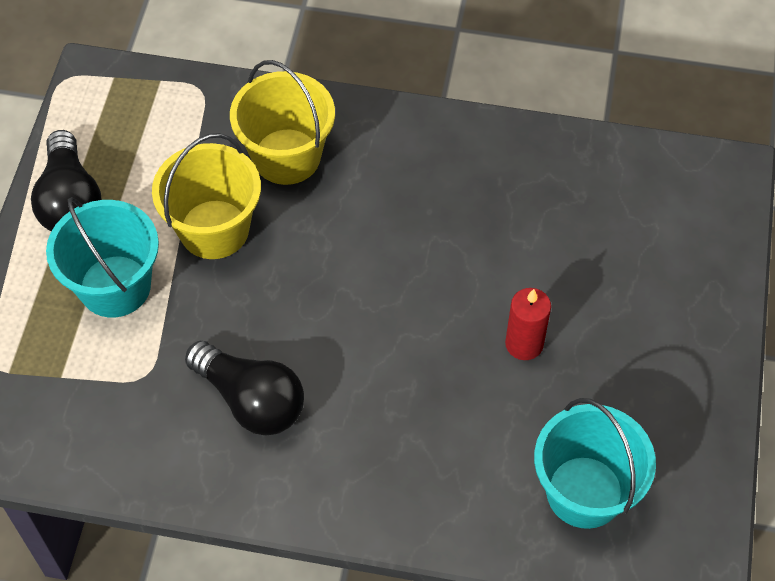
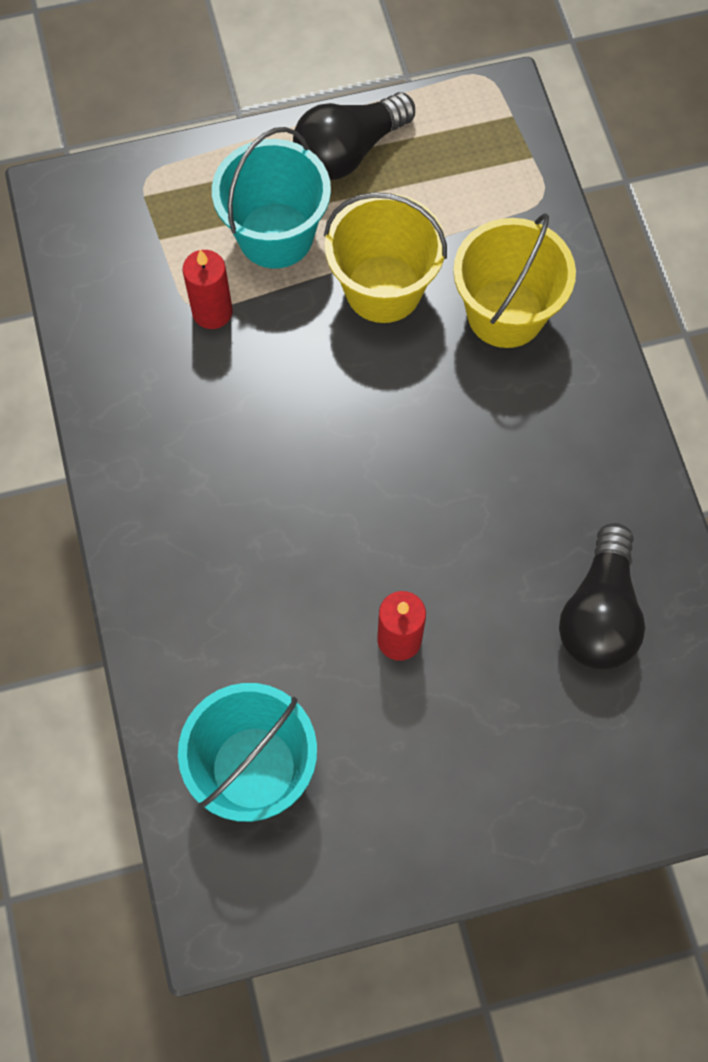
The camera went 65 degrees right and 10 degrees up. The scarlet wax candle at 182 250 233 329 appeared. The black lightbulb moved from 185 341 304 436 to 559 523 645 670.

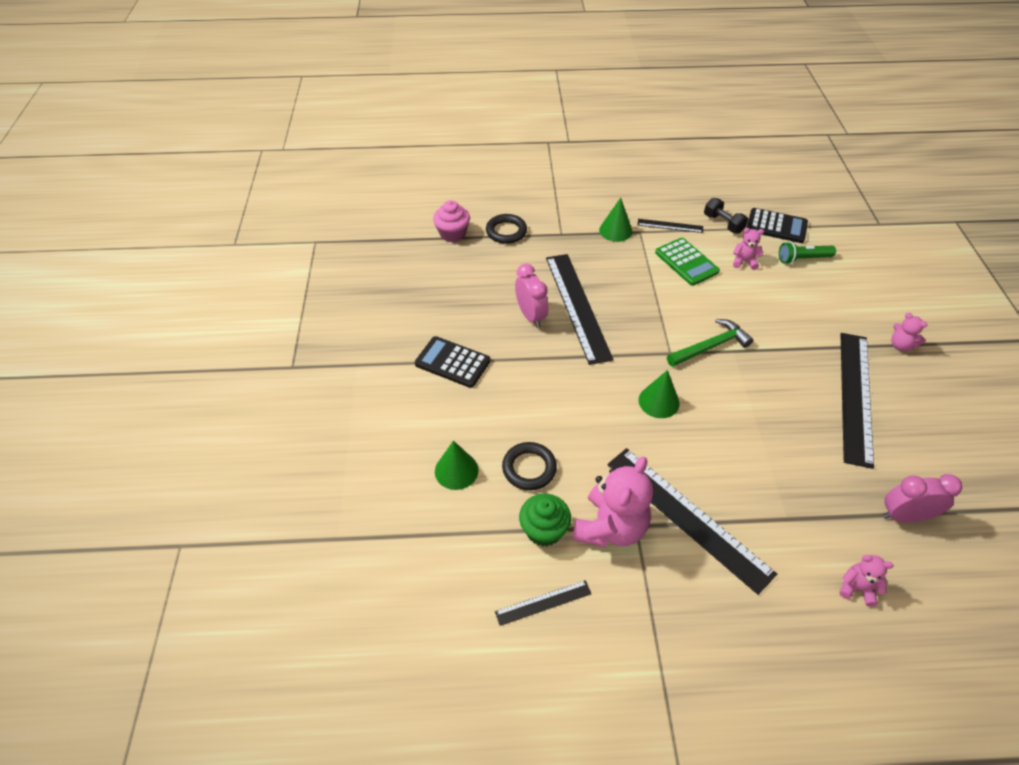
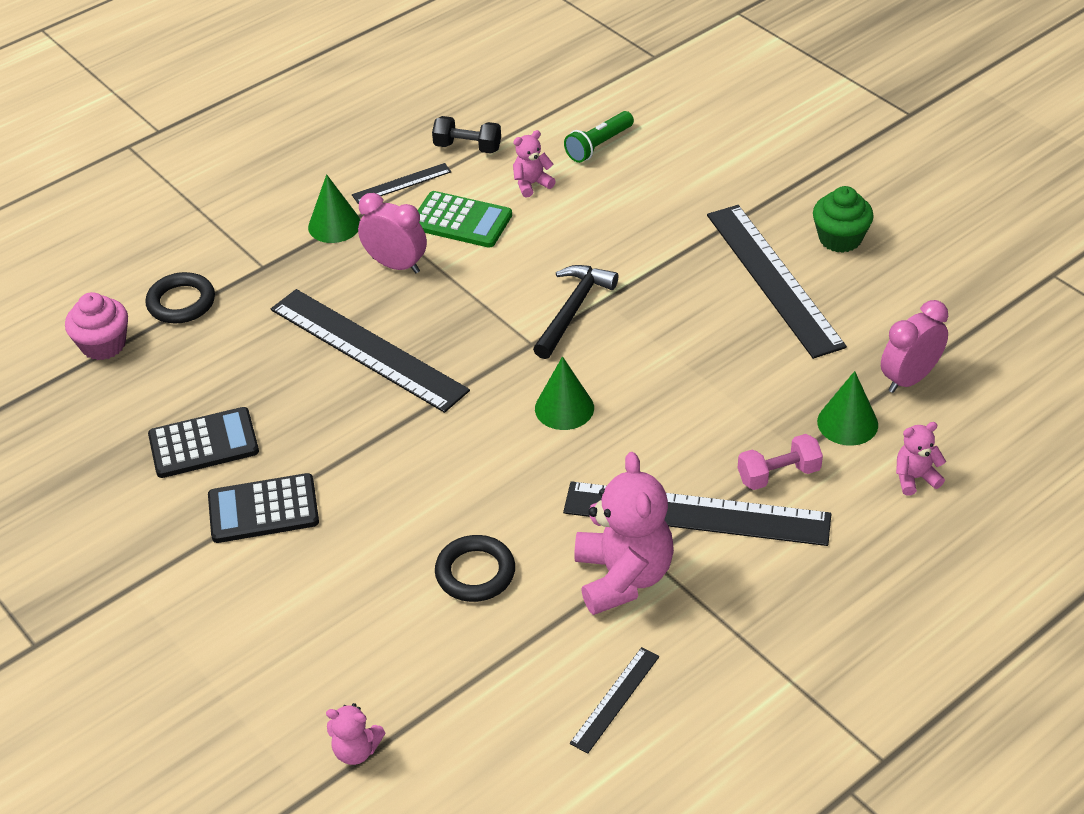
The camera went 35 degrees left and 5 degrees down. The rose-pink hand weight at 738 434 823 490 appeared. The emerald cone shape moved from 435 441 479 490 to 817 371 878 446. The rose-pink clock moved from 515 263 548 327 to 358 193 427 273. The emerald fairy cake moved from 519 494 571 547 to 813 186 874 253. The black calculator moved from 747 208 808 243 to 148 407 259 478. The rose-pink teddy moved from 891 313 927 351 to 326 703 385 765. The emerald hammer at 667 319 753 367 became the black hammer at 533 265 618 359.

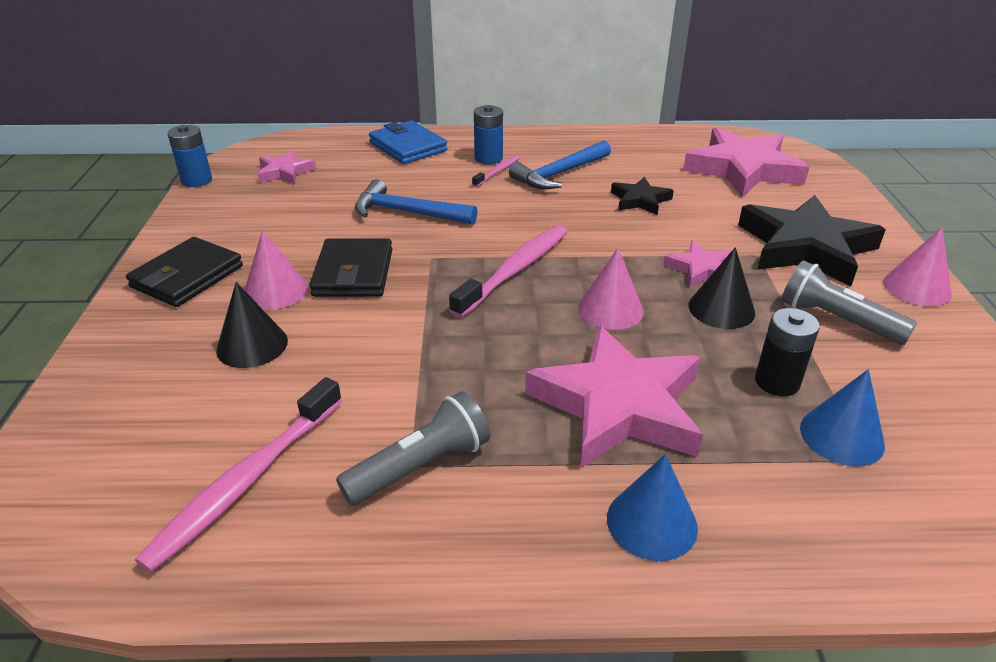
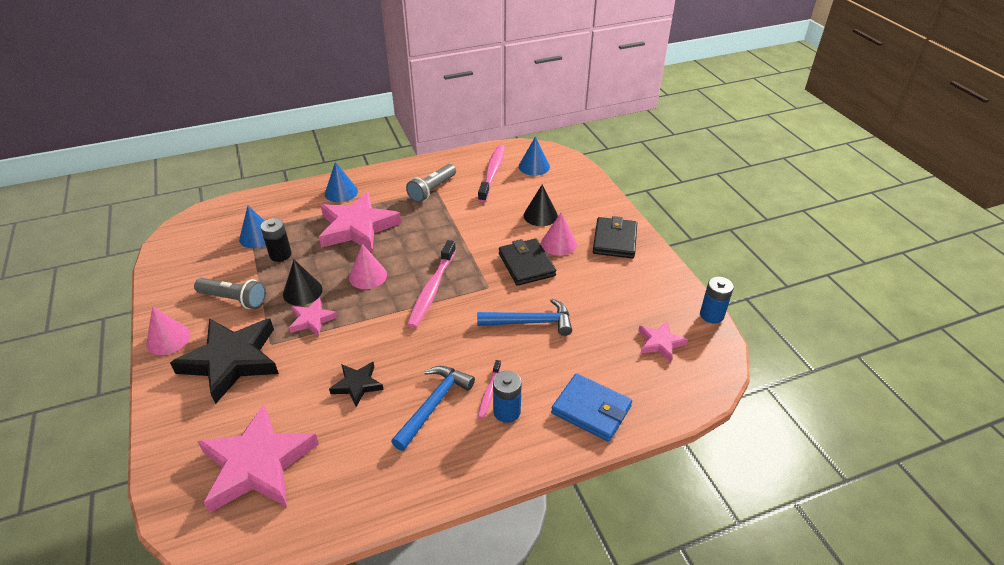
The camera went 160 degrees right and 5 degrees up. The cobalt cone shape at 519 136 550 176 appeared.

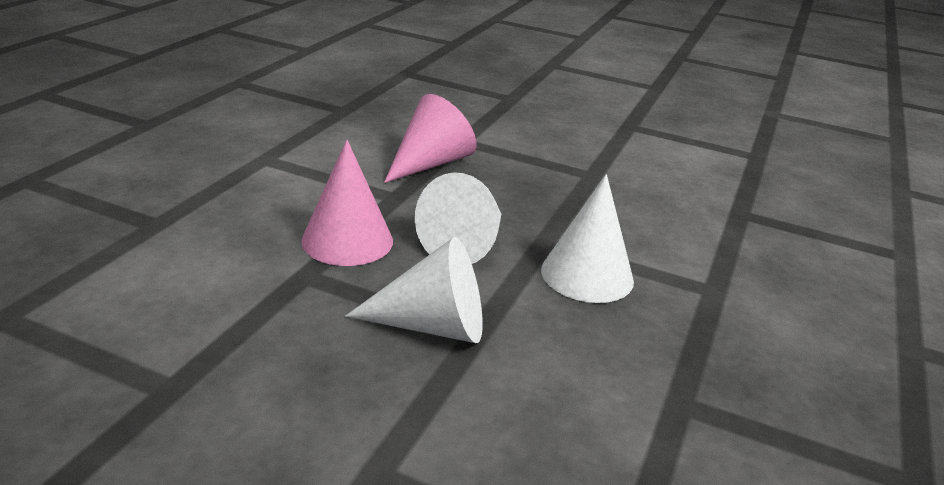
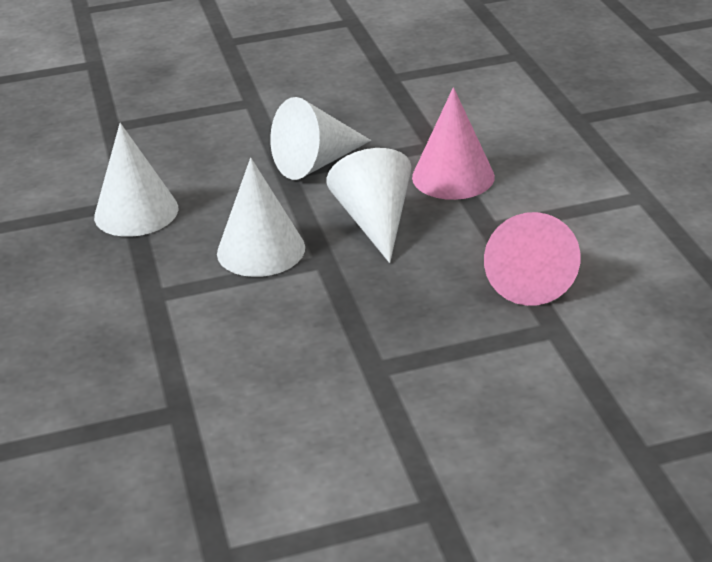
The camera went 145 degrees right and 5 degrees up. The white cone shape at 94 123 178 237 appeared.

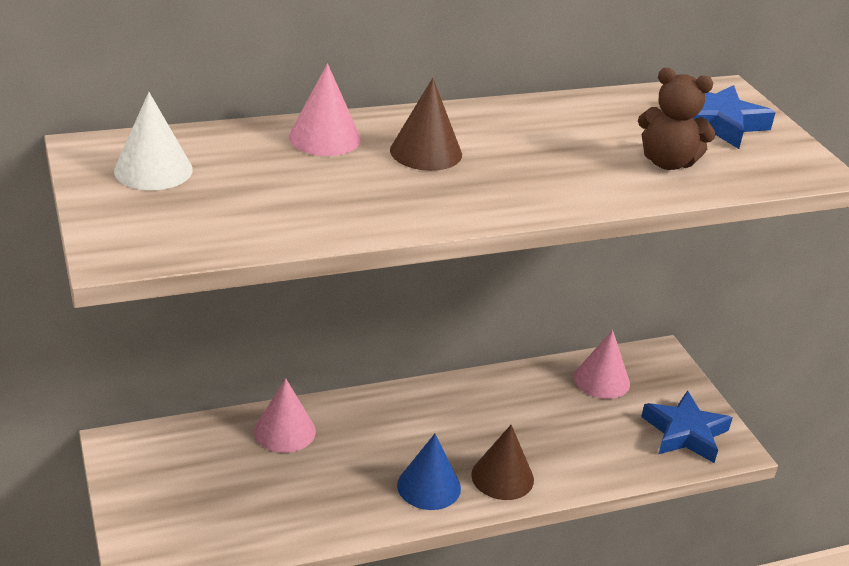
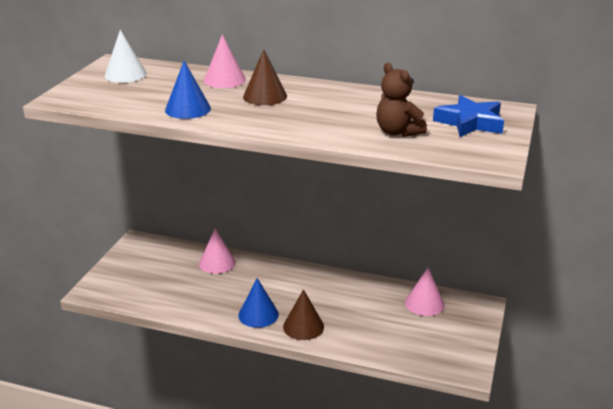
The camera went 40 degrees right and 5 degrees down. The cobalt star shape at 641 391 732 463 disappeared. The cobalt cone shape at 165 61 211 119 appeared.

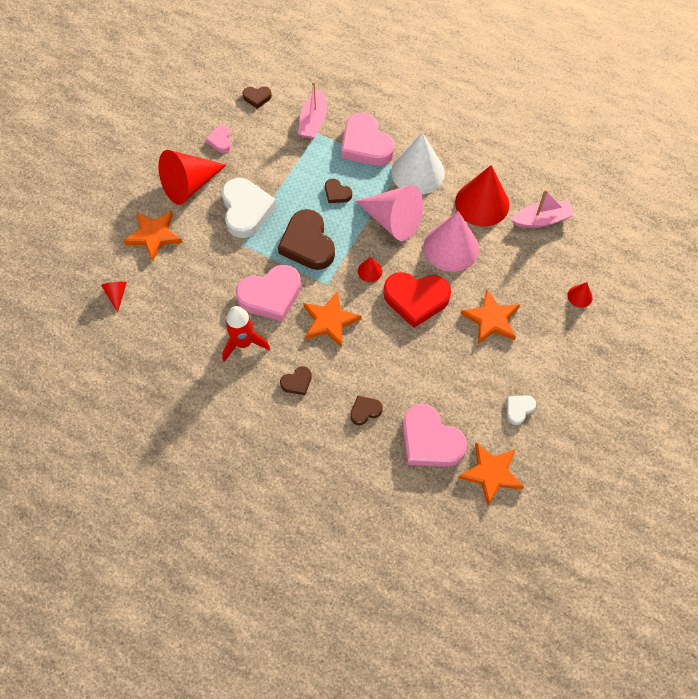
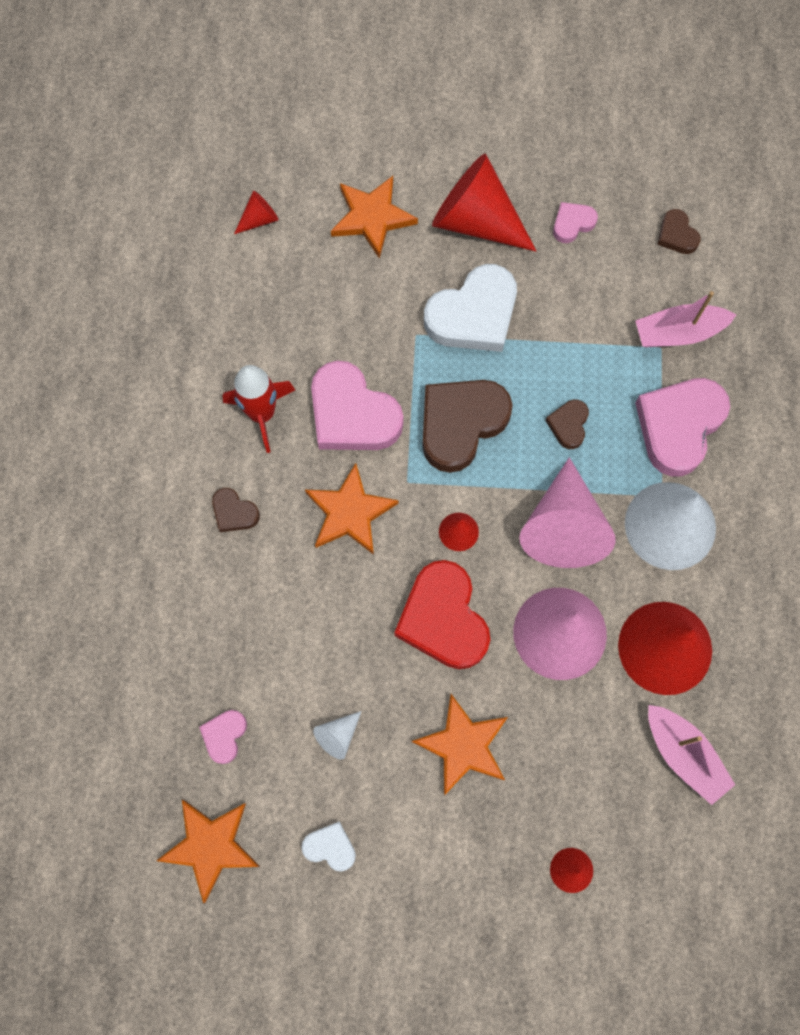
The camera went 65 degrees right and 10 degrees up. The brown heart at 350 396 383 425 disappeared. The white cone shape at 313 711 361 760 appeared. The rose-pink heart at 403 404 467 467 changed to 0.48 times the size.

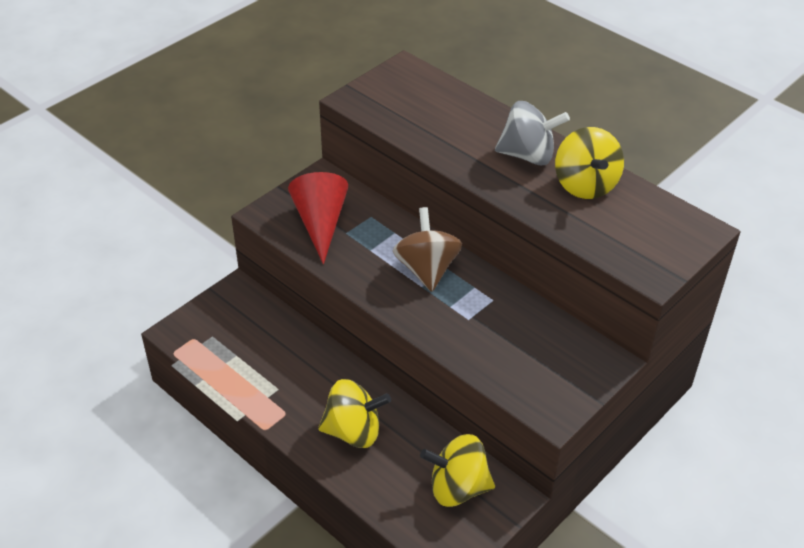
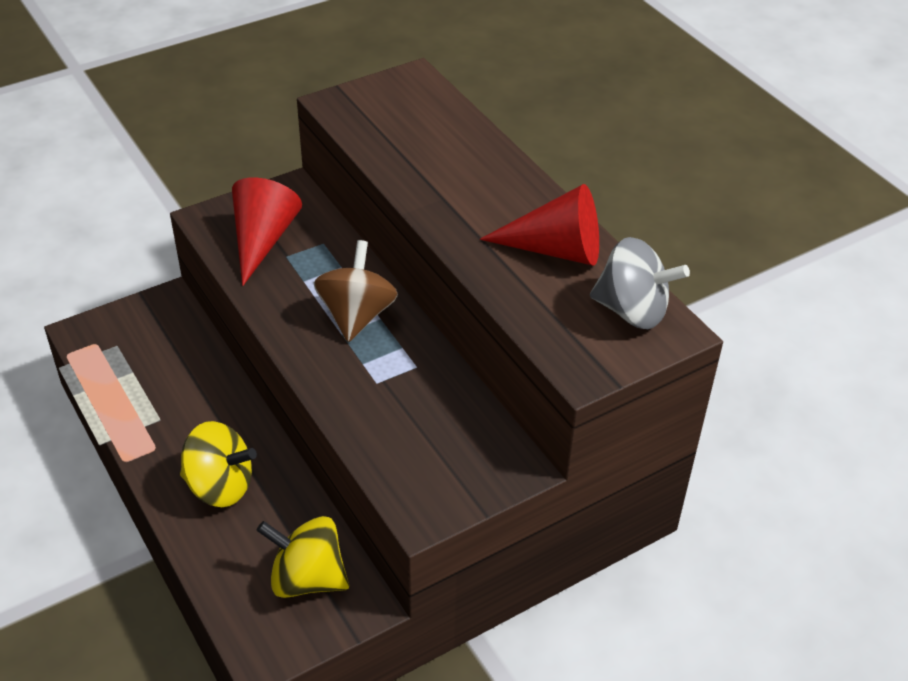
The camera went 15 degrees right and 0 degrees up. The ash-grey whirligig moved from 495 101 570 165 to 590 237 690 329. The golden whirligig at 555 127 624 199 was replaced by the scarlet cone shape at 480 184 599 266.

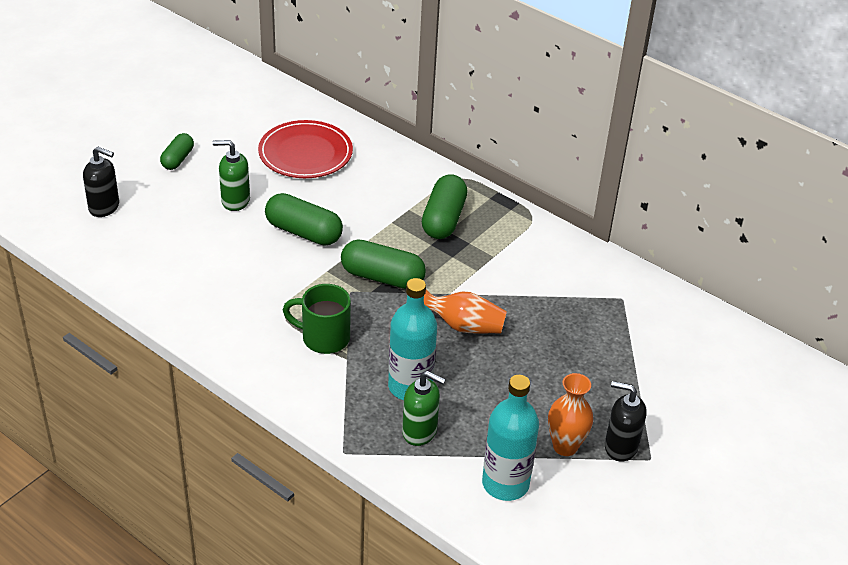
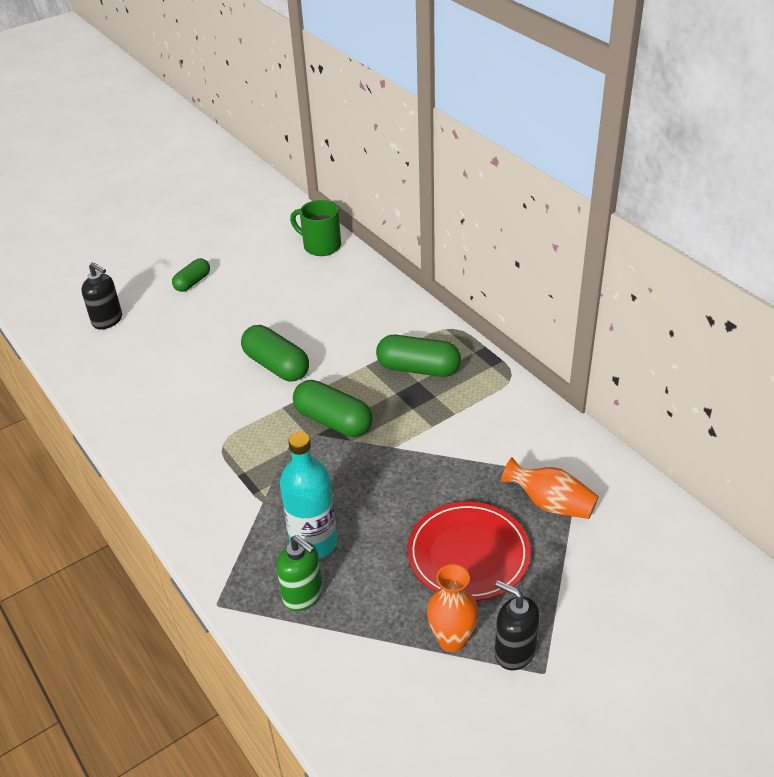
The camera went 20 degrees right and 0 degrees up. The emerald soap dispenser at 213 140 250 211 disappeared. The aqua flask at 482 375 539 501 disappeared. The scarlet dinner plate moved from 258 120 353 178 to 407 502 531 601. The emerald coffee mug moved from 283 284 351 354 to 290 200 341 256. The orange-coloured tall vase moved from 424 290 507 334 to 501 457 599 519. The emerald pill shape at 422 174 468 239 turned 75 degrees clockwise.

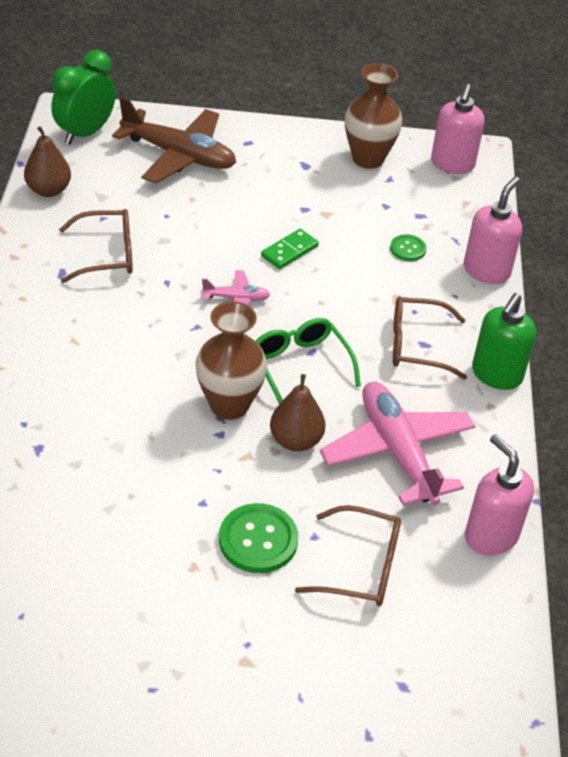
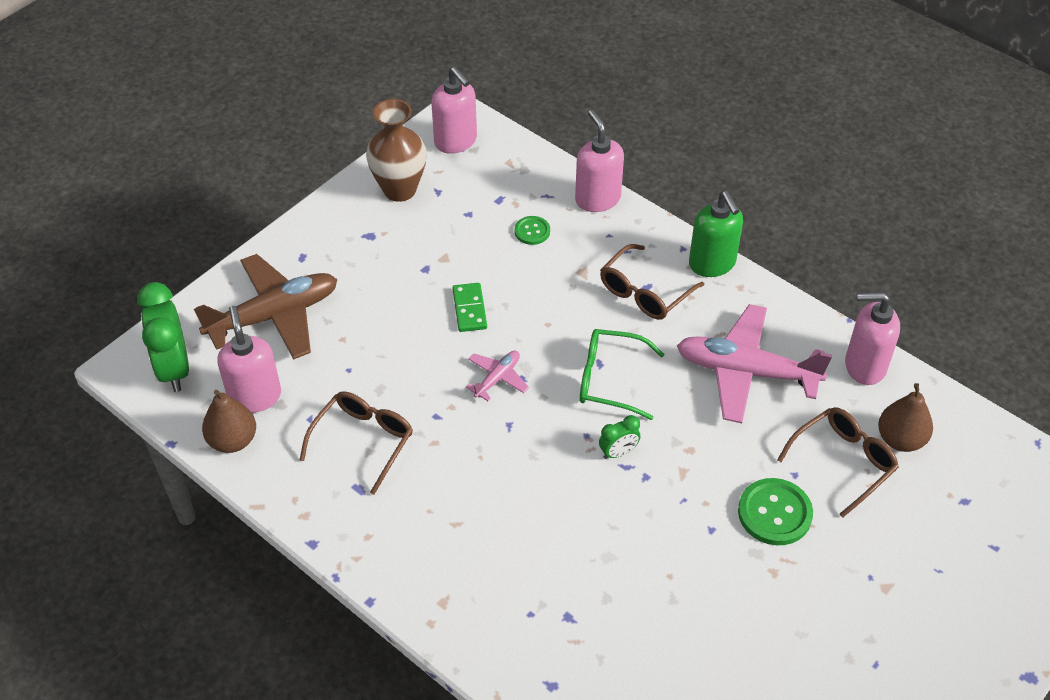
The camera went 50 degrees left and 5 degrees up. The rose-pink soap dispenser at 218 306 281 413 appeared. The brown toy pear moved from 270 374 325 451 to 878 383 933 452. The brown tall vase at 196 301 267 420 was replaced by the emerald clock at 599 415 640 459.

